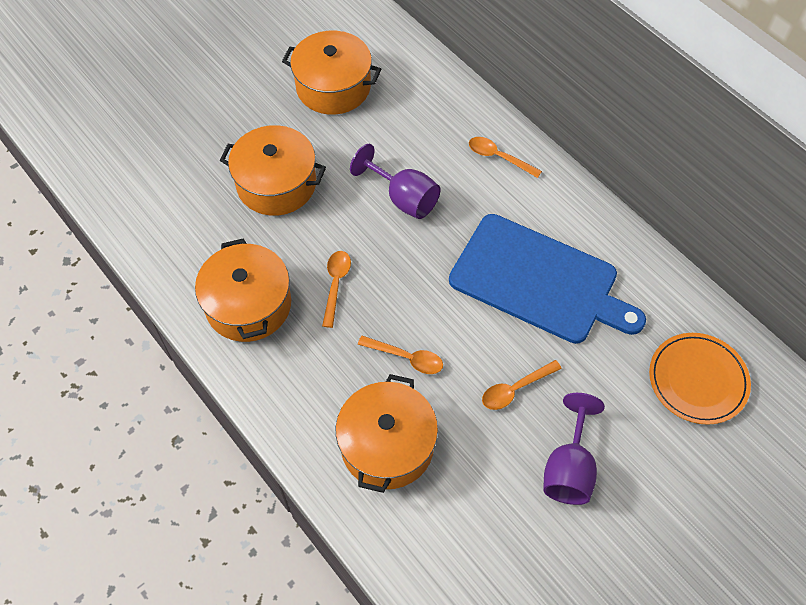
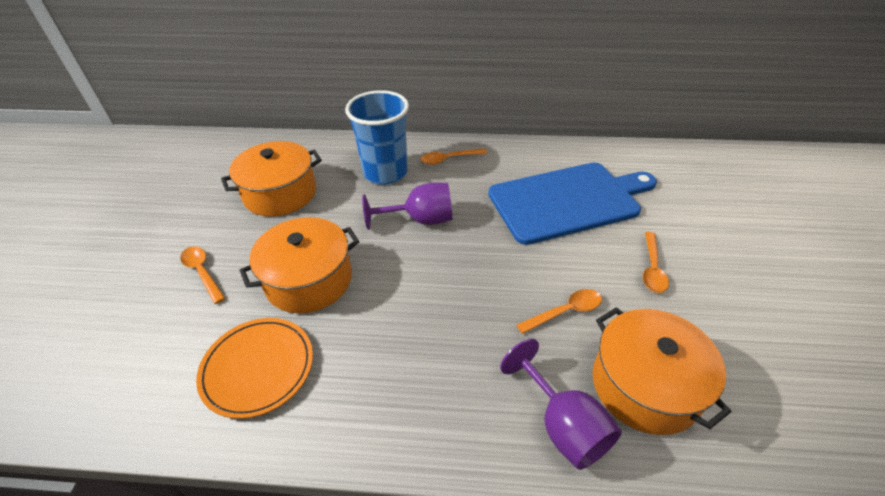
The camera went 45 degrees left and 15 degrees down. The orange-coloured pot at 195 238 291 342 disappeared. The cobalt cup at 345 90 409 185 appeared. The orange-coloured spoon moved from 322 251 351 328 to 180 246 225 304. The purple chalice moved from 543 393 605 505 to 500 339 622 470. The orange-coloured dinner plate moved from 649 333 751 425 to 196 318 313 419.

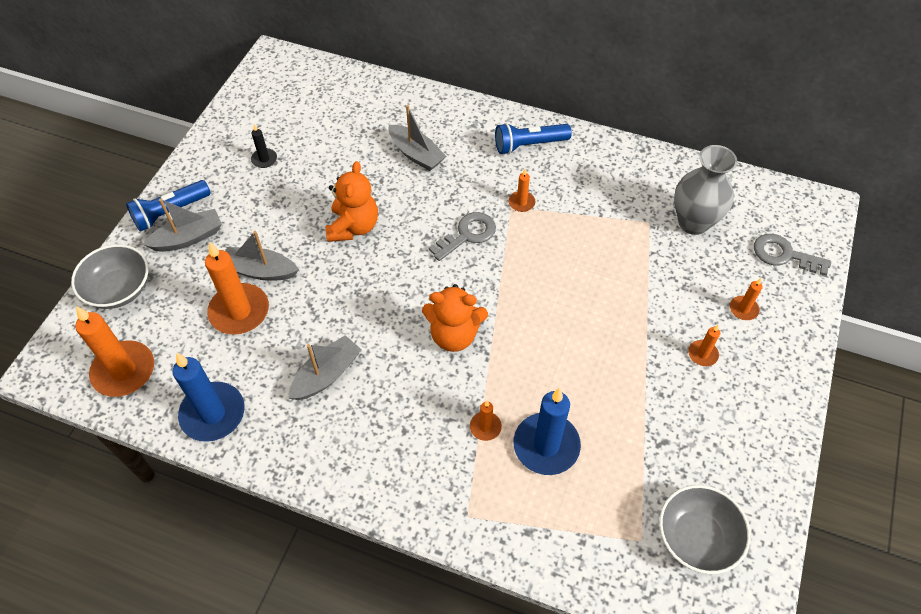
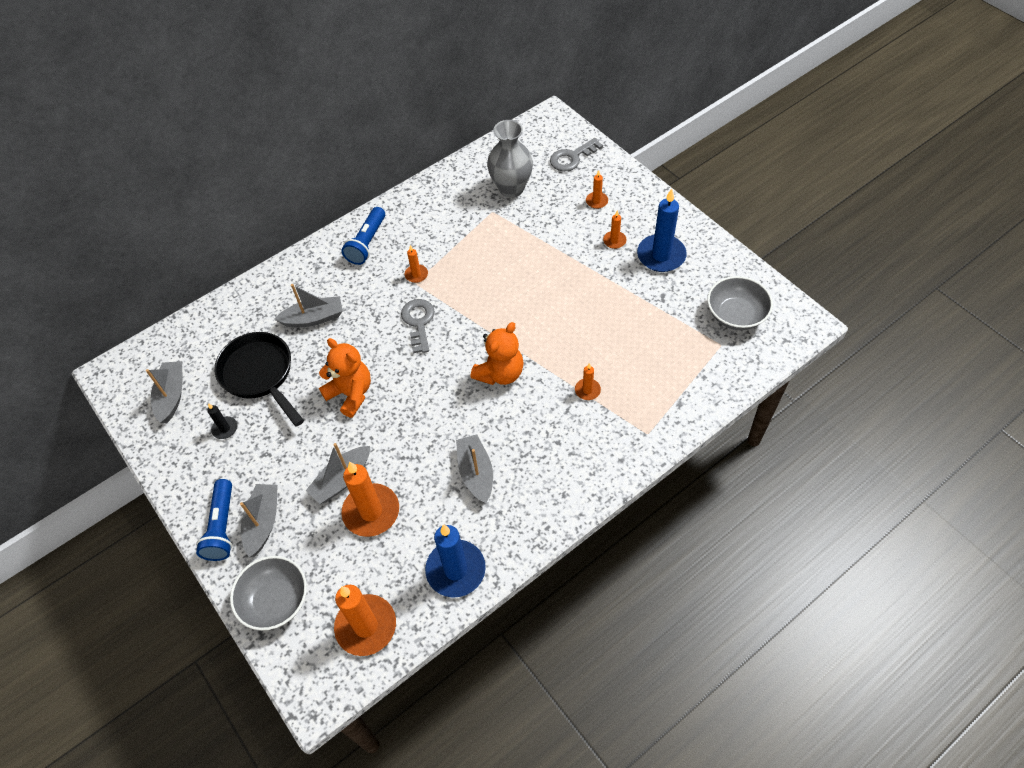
The camera went 55 degrees left and 0 degrees up. The ash-grey sailboat at 146 361 183 424 appeared. The black pan at 214 332 304 427 appeared. The cobalt wax candle moved from 514 388 581 475 to 637 189 687 272.

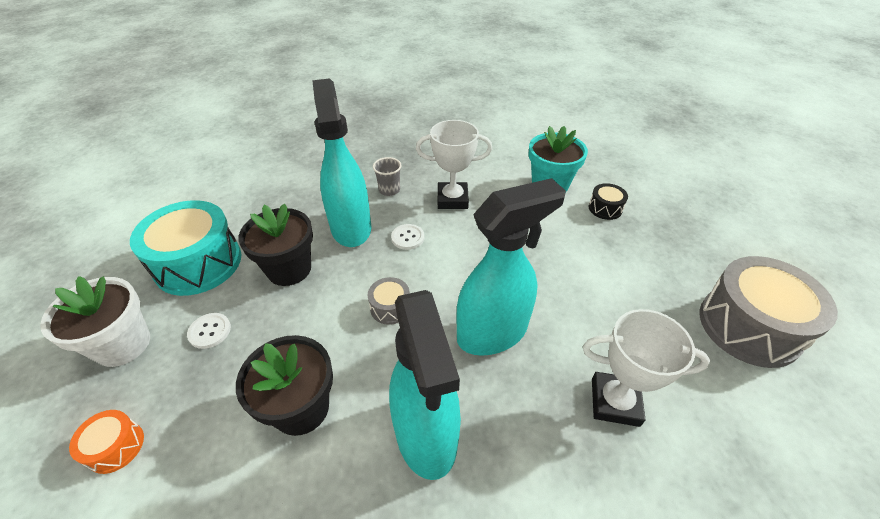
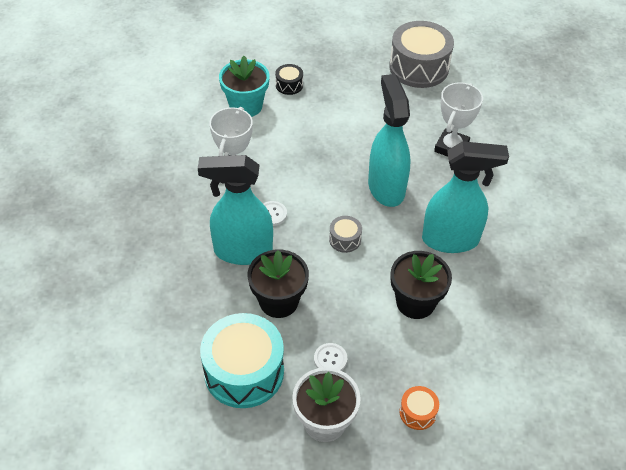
The camera went 75 degrees left and 5 degrees up. The ash-grey cup at 373 157 402 196 disappeared.

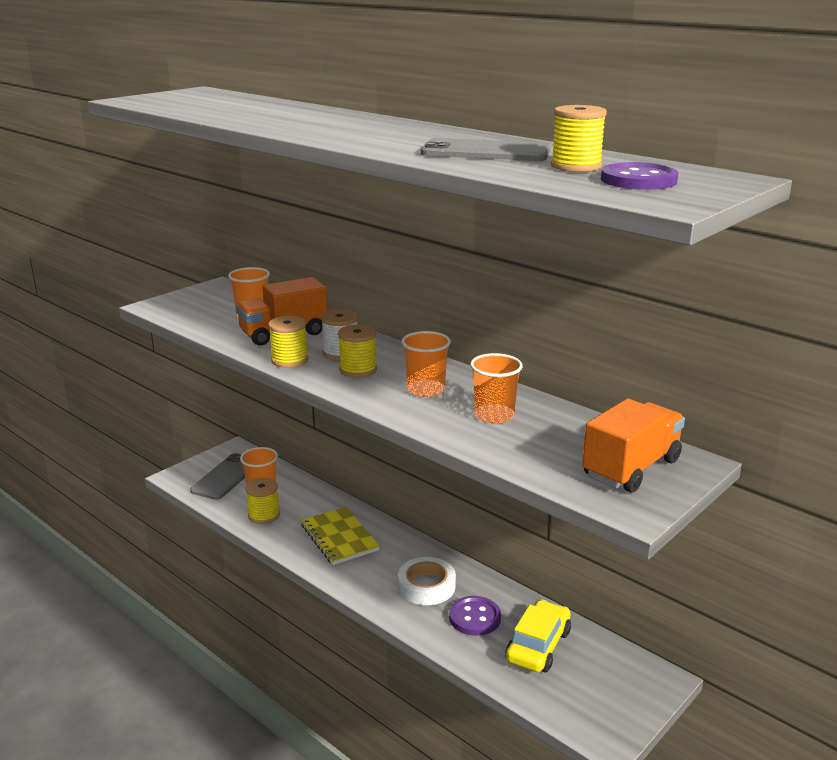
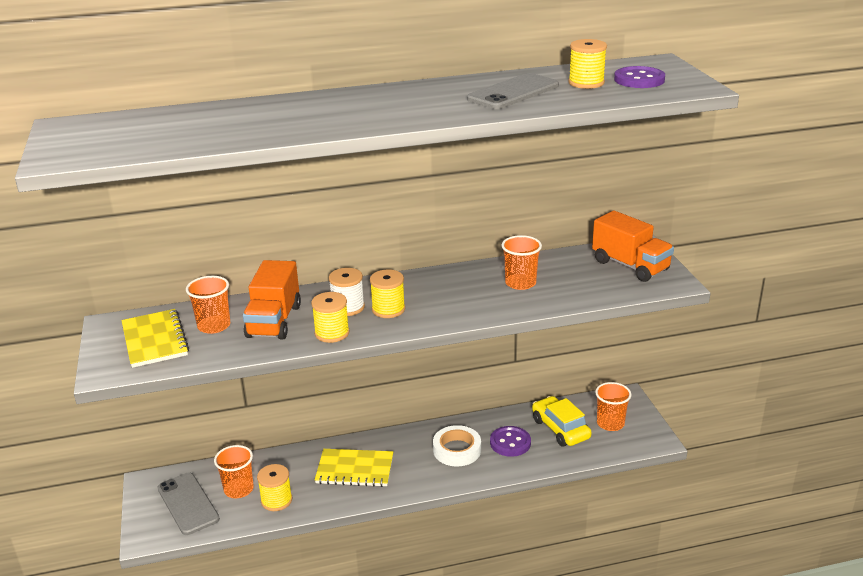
The camera went 55 degrees left and 5 degrees up. The golden notepad at 121 309 189 368 appeared. The orange-coloured cup moved from 401 331 451 397 to 595 382 632 431. The orange-coloured toy truck at 582 398 685 493 turned 150 degrees clockwise.

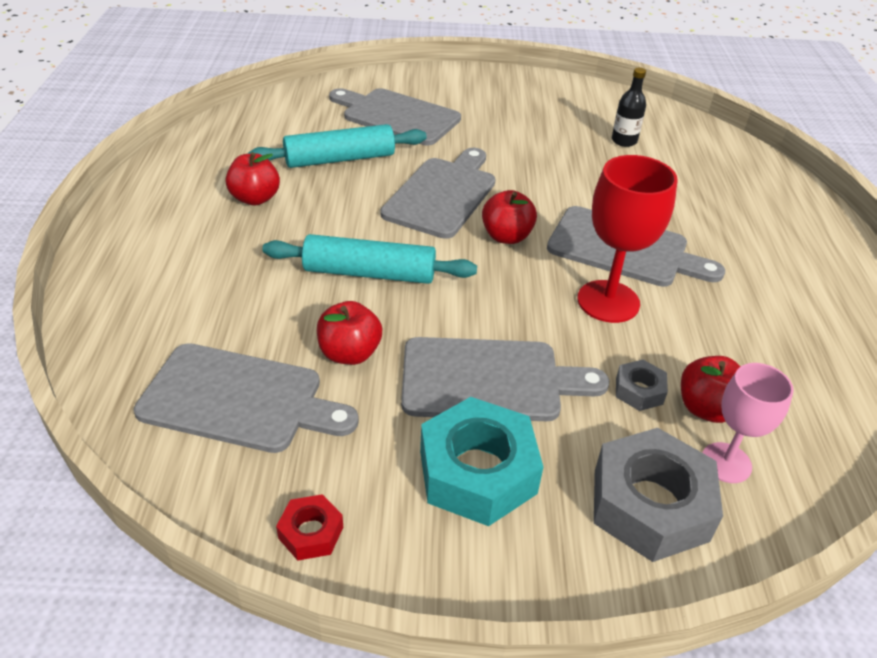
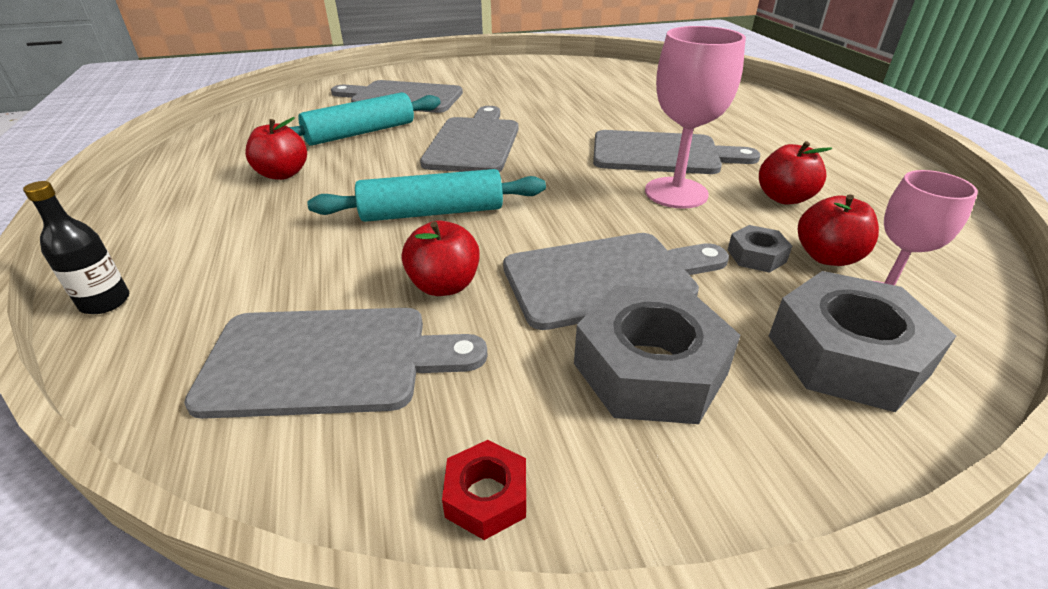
The camera went 15 degrees left and 5 degrees down. The scarlet apple moved from 482 190 537 244 to 759 141 832 205. The black flask moved from 612 68 646 147 to 23 181 129 314. The aqua hex nut at 420 397 543 526 became the ash-grey hex nut at 574 285 740 424. The scarlet chalice at 577 155 678 323 became the rose-pink chalice at 645 26 746 208.

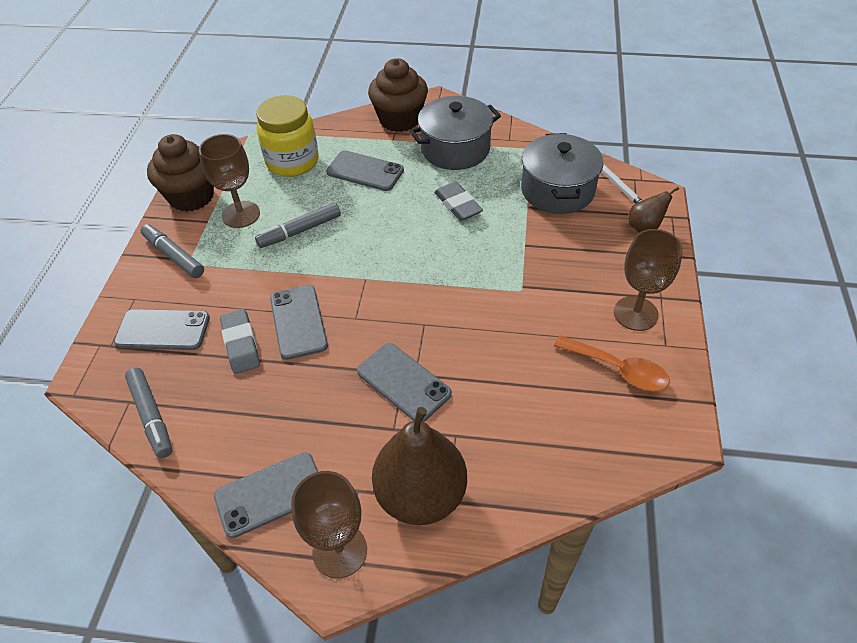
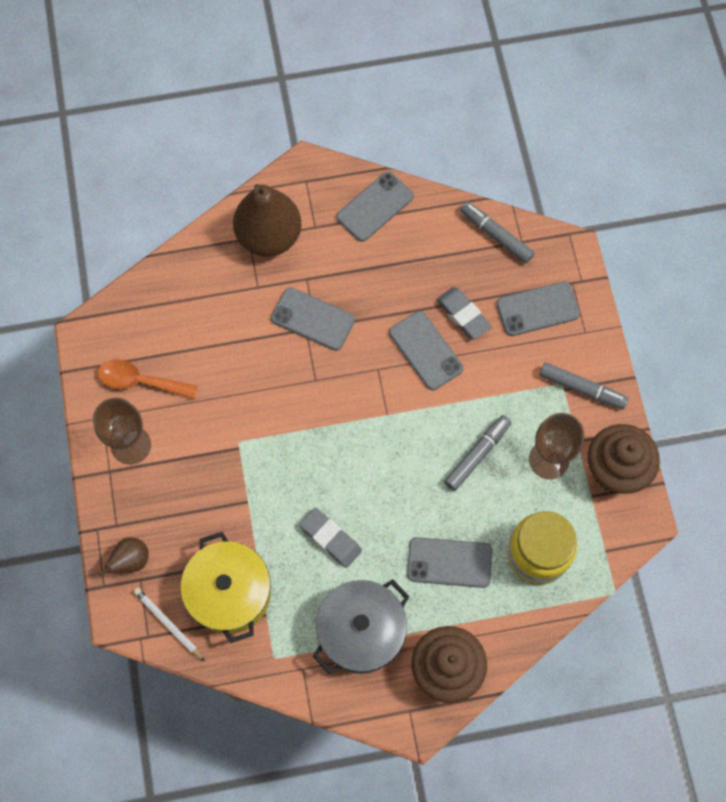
The camera went 160 degrees right and 20 degrees up. The brown chalice at 291 471 367 578 disappeared. The ash-grey pot at 521 133 604 214 became the golden pot at 180 532 271 643.

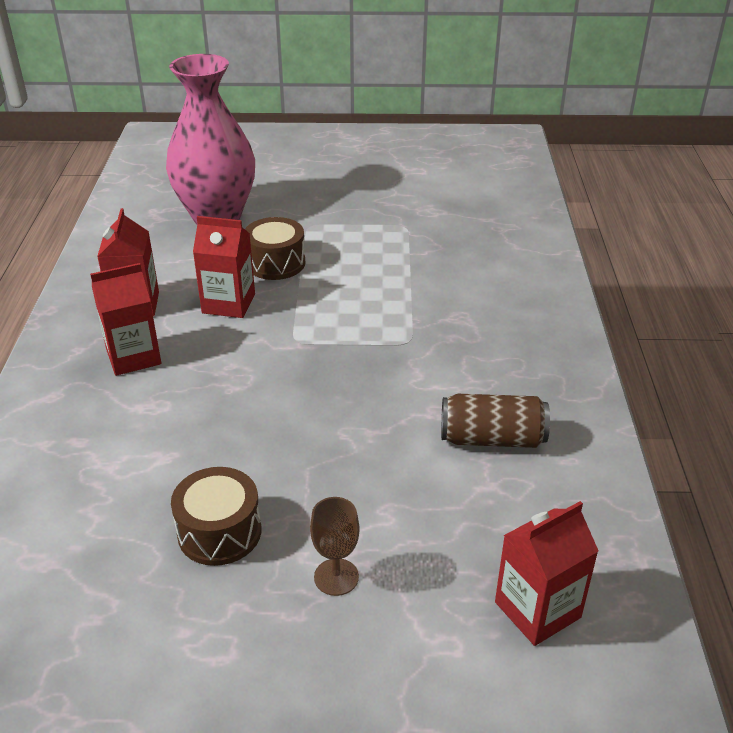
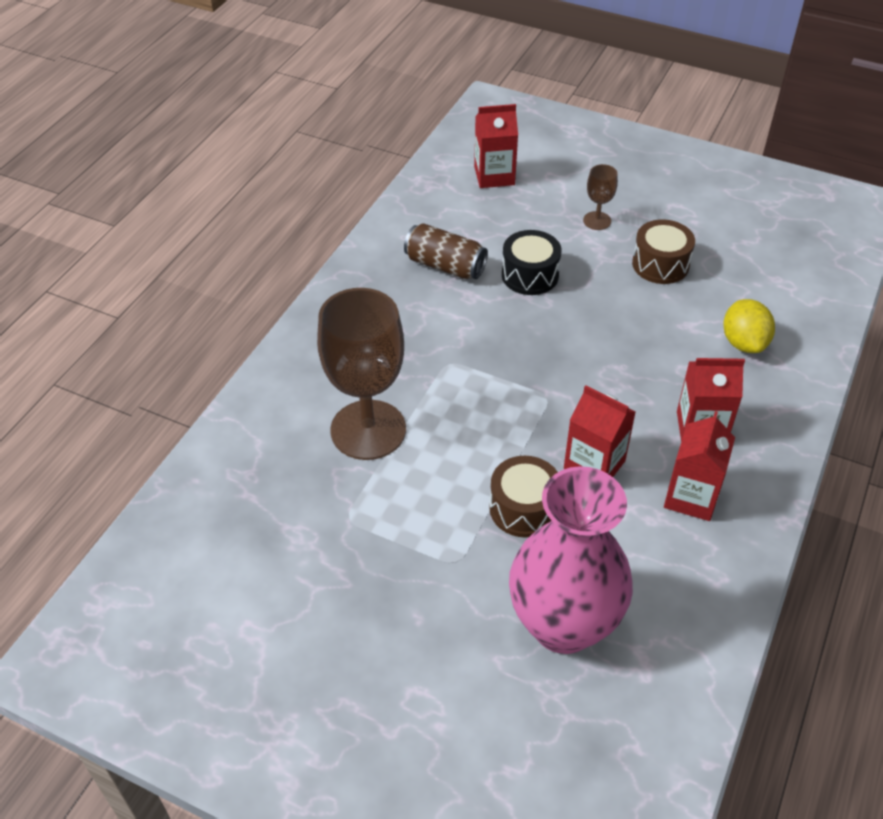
The camera went 155 degrees left and 10 degrees up. The brown chalice at 317 288 406 460 appeared. The black toy drum at 502 230 562 295 appeared. The golden toy lemon at 723 299 775 353 appeared.

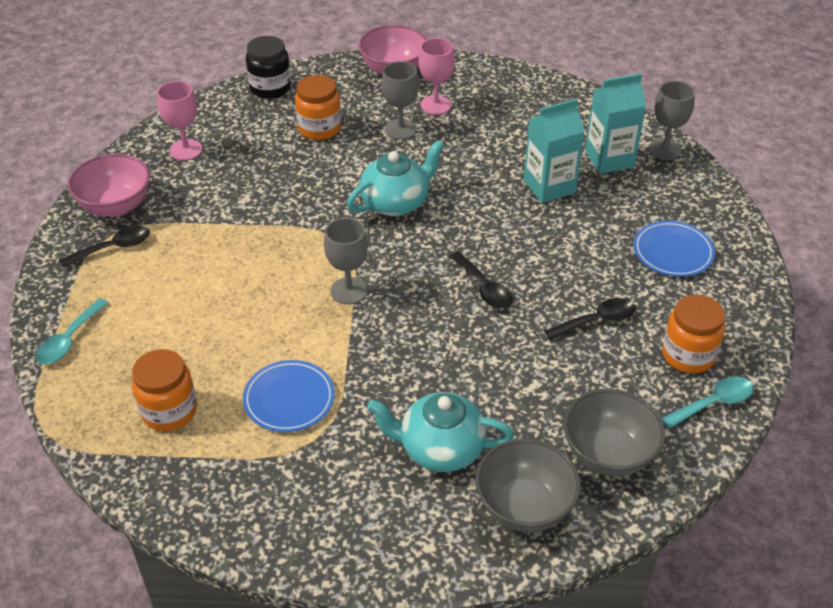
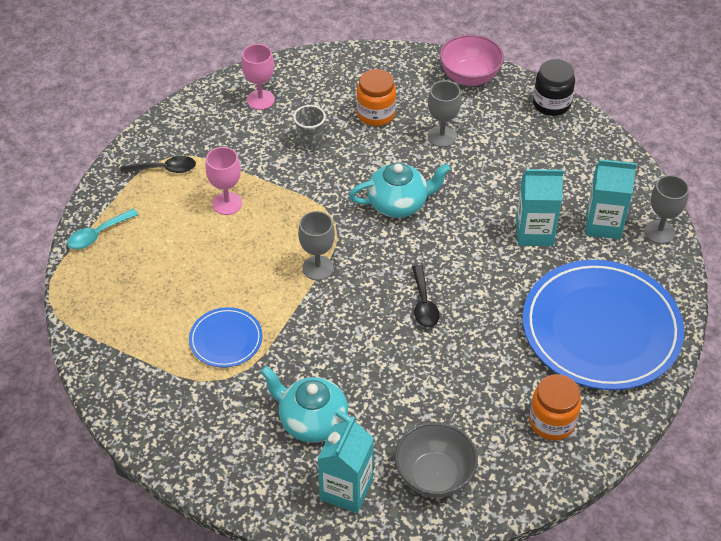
The camera went 25 degrees right and 5 degrees up. The rose-pink bowl at 68 154 150 217 disappeared. The orange-coloured jar at 132 349 197 431 disappeared. The black spoon at 545 298 635 340 disappeared. The aqua spoon at 661 376 754 429 disappeared. The ash-grey cup at 293 105 326 150 appeared. The black jar moved from 246 36 291 99 to 533 59 575 116. The rose-pink chalice moved from 418 38 455 115 to 205 147 242 215. The ash-grey bowl at 475 439 581 532 was replaced by the aqua juice carton at 318 416 374 513. The cobalt dinner plate at 633 221 715 277 changed to 2.19 times the size.

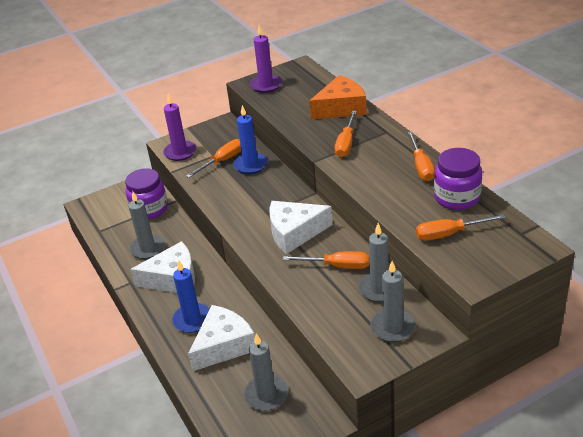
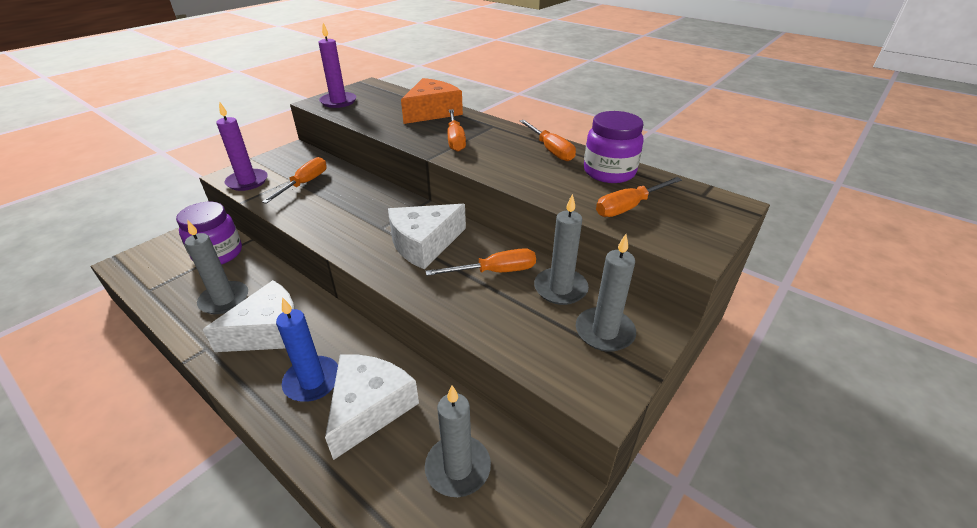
The camera went 25 degrees left and 0 degrees up. The cobalt wax candle at 234 105 268 174 disappeared.

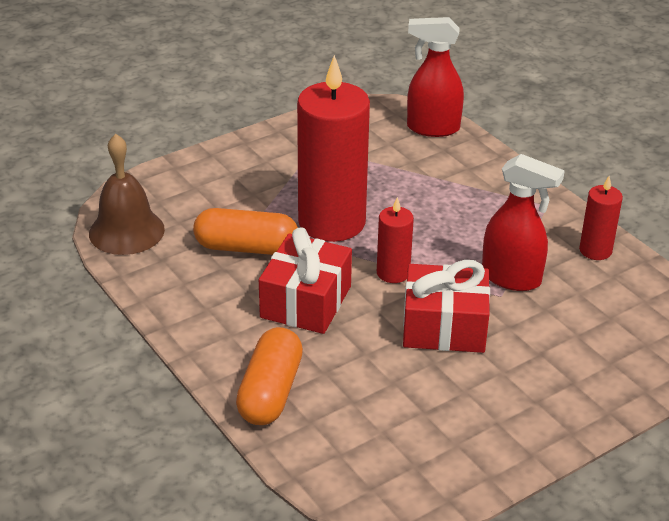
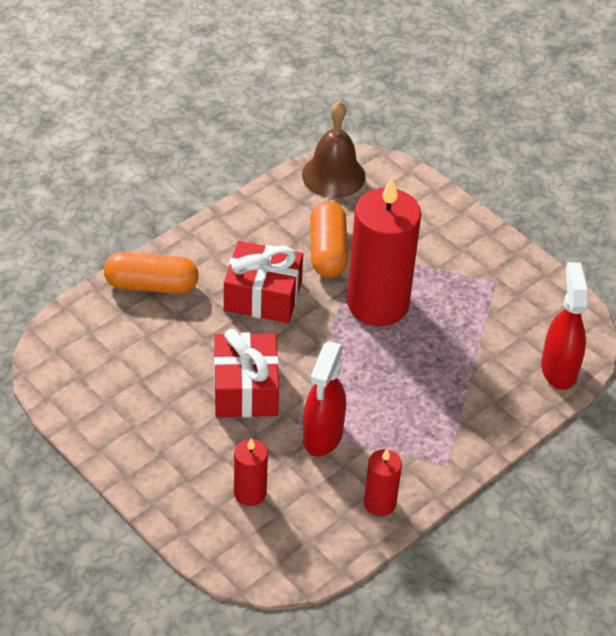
The camera went 80 degrees right and 10 degrees up. The scarlet wax candle moved from 377 197 414 283 to 234 438 268 506.

